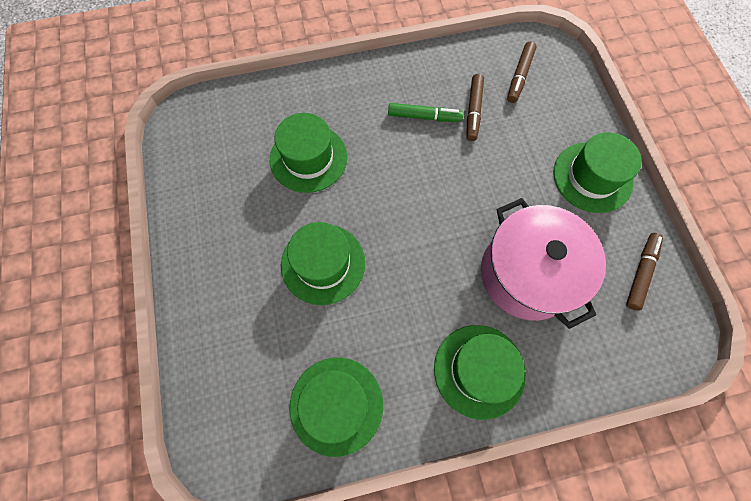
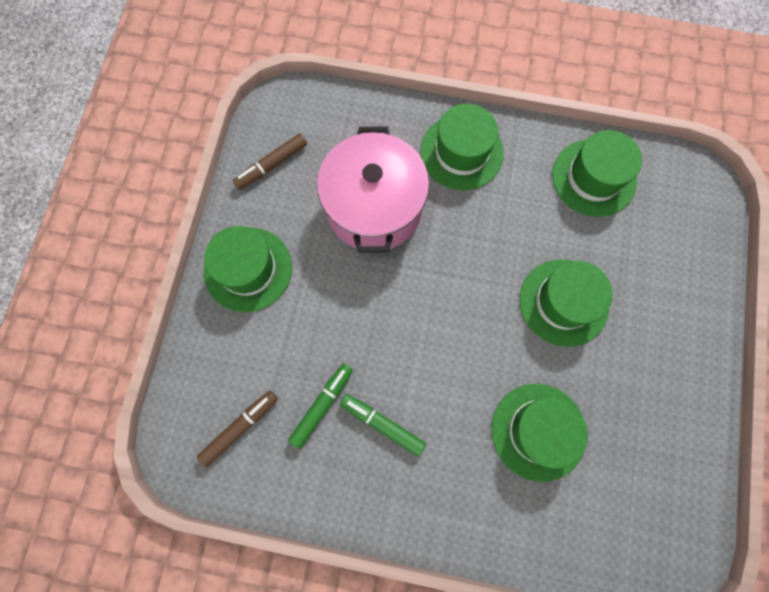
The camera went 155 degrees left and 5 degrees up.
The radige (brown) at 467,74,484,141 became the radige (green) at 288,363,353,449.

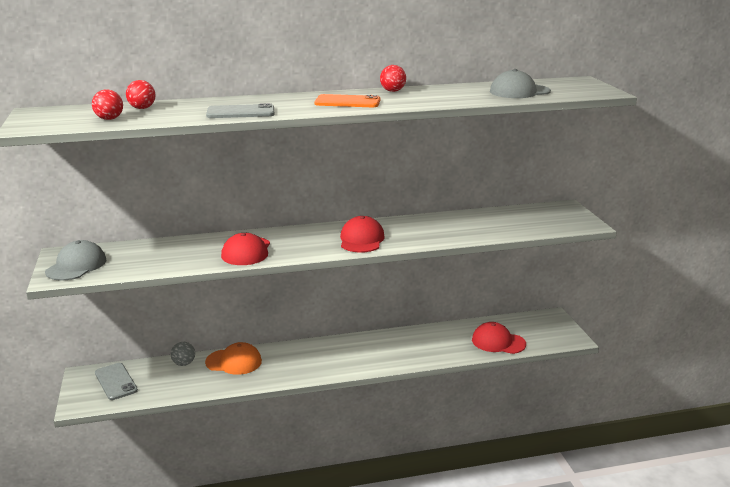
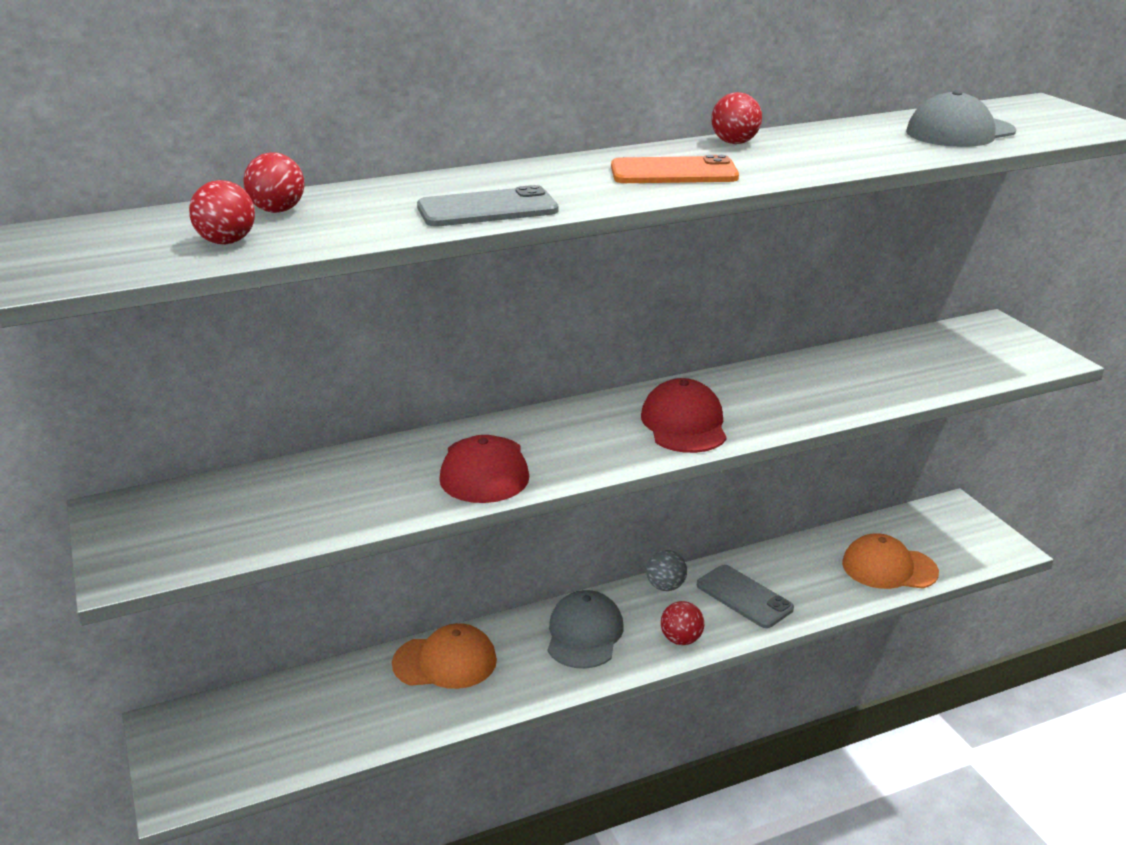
The camera went 10 degrees left and 5 degrees up.
The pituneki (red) at 661,601,704,645 appeared.
The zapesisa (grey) moved from 45,240,106,280 to 548,590,624,669.
The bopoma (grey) moved from 95,363,138,400 to 697,565,794,628.
The pituneki (grey) moved from 171,342,195,366 to 646,550,687,591.
The zapesisa (red) at 472,322,526,354 became the zapesisa (orange) at 842,533,939,589.

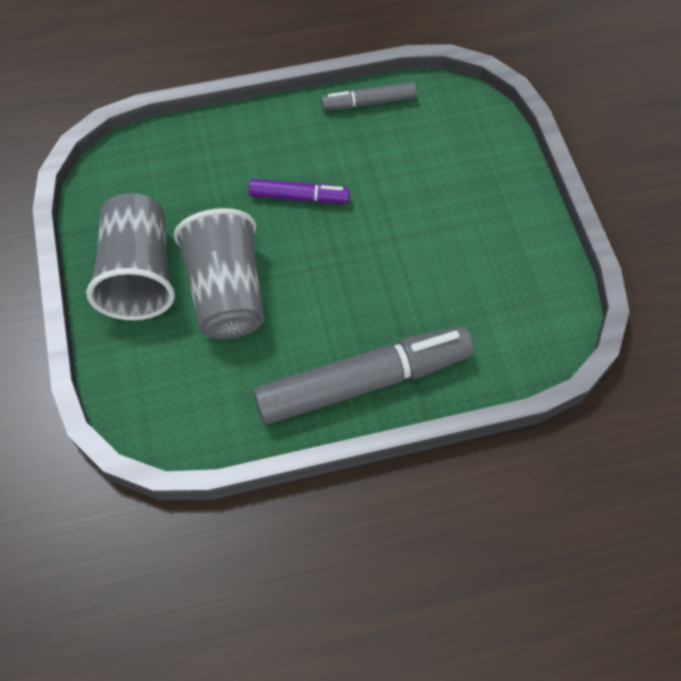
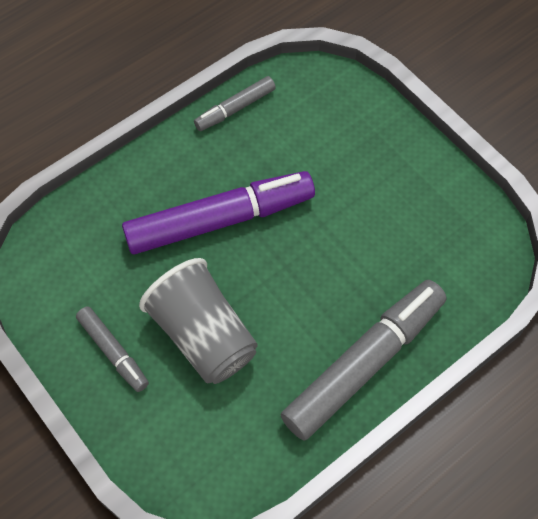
The camera went 25 degrees left and 0 degrees up.
The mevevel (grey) at 86,193,175,320 was replaced by the radige (grey) at 76,306,149,392.
The radige (purple) at 249,179,350,203 changed to 1.98 times the size.

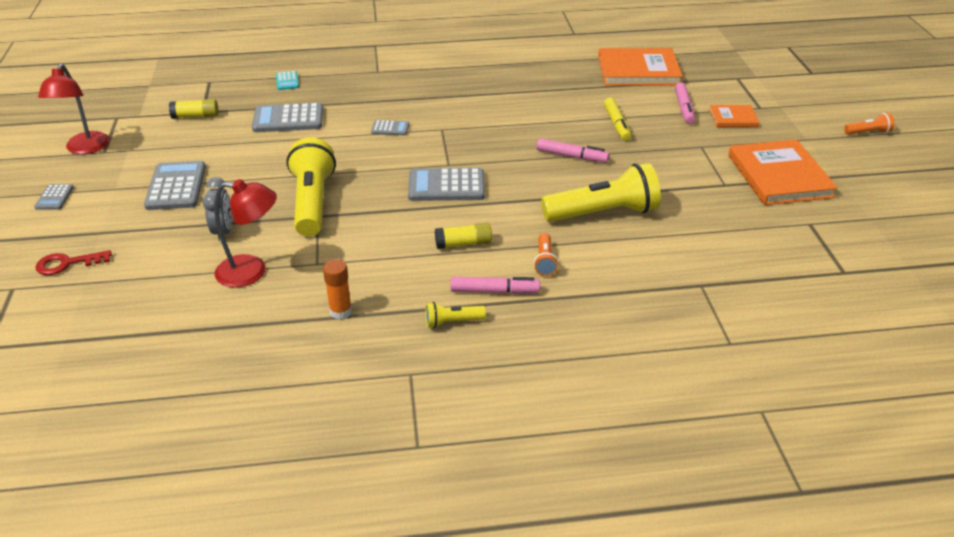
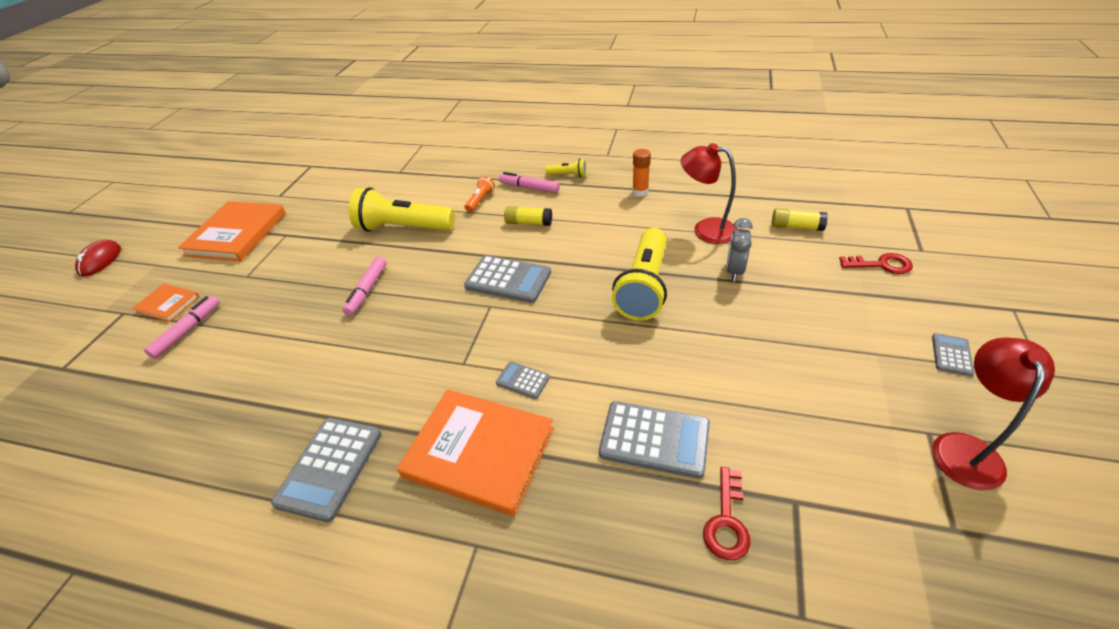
The camera went 155 degrees left and 5 degrees up.
The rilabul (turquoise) at 276,71,299,90 disappeared.
The radige (yellow) at 604,98,631,141 disappeared.
The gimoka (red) at 703,467,750,560 appeared.
The rilabul (grey) moved from 144,161,206,210 to 271,418,381,522.
The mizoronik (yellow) moved from 169,99,219,119 to 772,208,828,231.
The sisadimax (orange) moved from 598,48,683,86 to 397,389,554,516.
The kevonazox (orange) at 844,113,894,135 was replaced by the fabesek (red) at 75,240,121,277.
The radige (pink) at 536,138,609,162 turned 120 degrees counterclockwise.

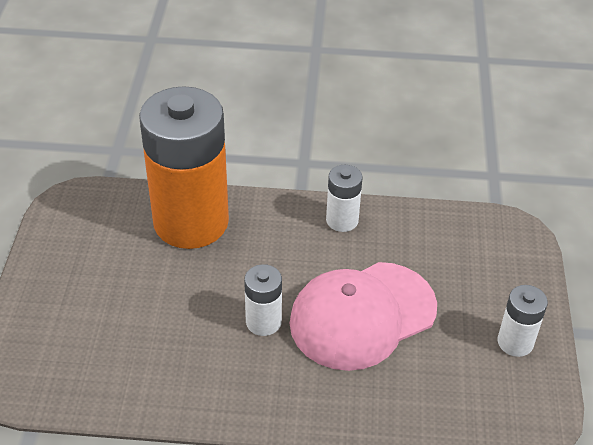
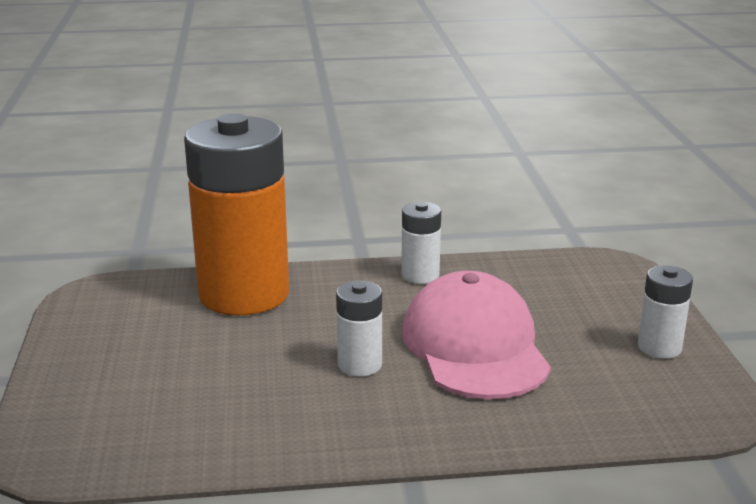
The camera went 10 degrees left and 20 degrees down.
The zapesisa (pink) at 290,262,437,371 turned 120 degrees clockwise.

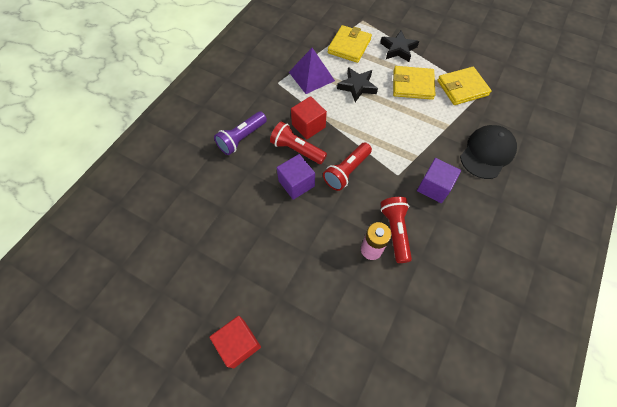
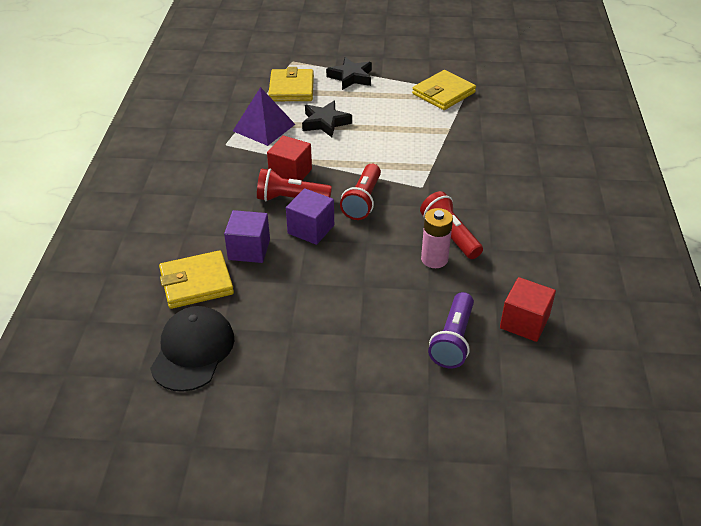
The camera went 25 degrees left and 20 degrees down.
The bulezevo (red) moved from 210,316,261,368 to 500,277,556,342.
The kevonazox (purple) moved from 214,112,267,155 to 428,292,474,368.
The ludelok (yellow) moved from 393,66,435,100 to 159,250,234,309.
The bulezevo (purple) moved from 417,158,461,203 to 224,210,270,263.
The zapesisa (black) moved from 460,125,517,179 to 150,306,234,392.

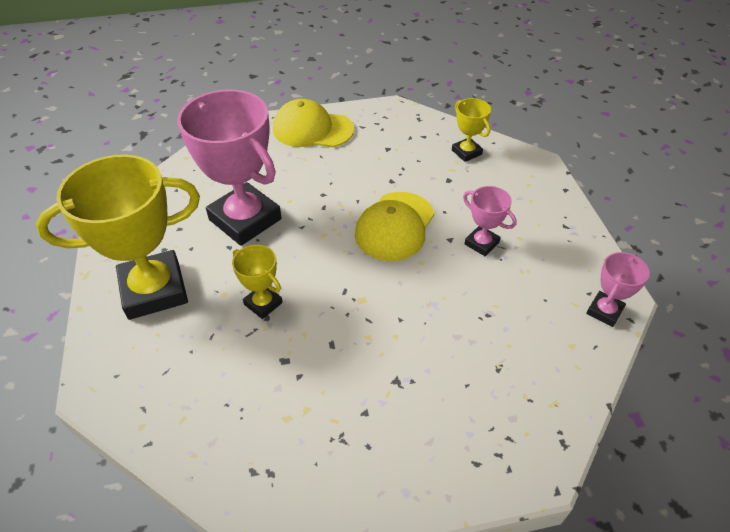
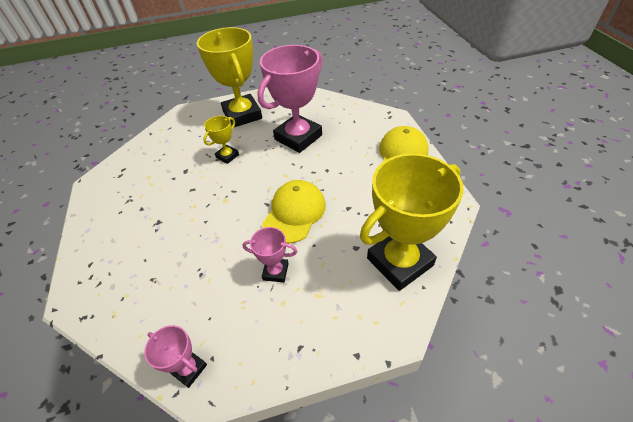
The camera went 90 degrees right and 0 degrees up.
The zapesisa (yellow) at 355,192,434,261 turned 90 degrees clockwise.
The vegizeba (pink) at 463,186,517,256 turned 60 degrees clockwise.
The vegizeba (yellow) at 452,98,491,162 changed to 2.13 times the size.

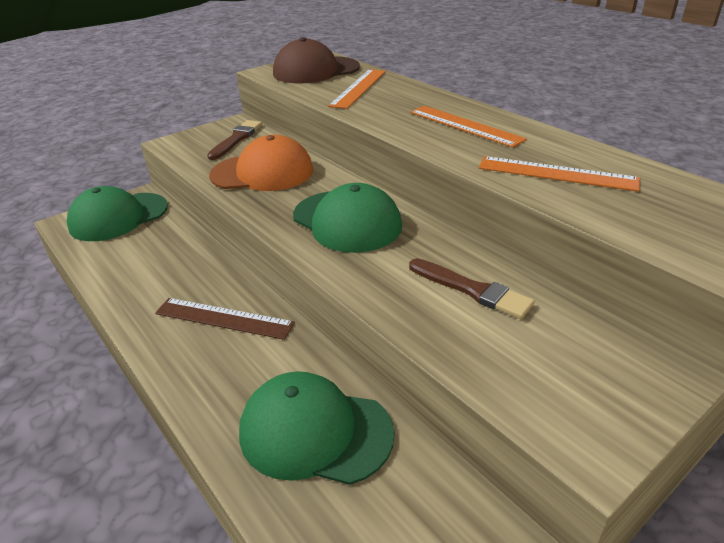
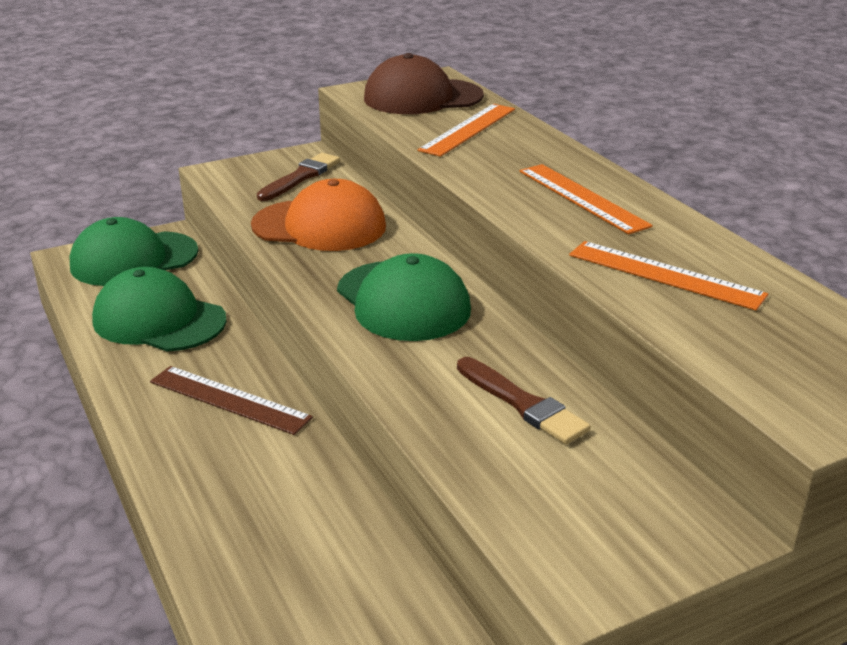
The camera went 10 degrees right and 5 degrees down.
The zapesisa (green) moved from 239,371,394,485 to 92,267,227,352.

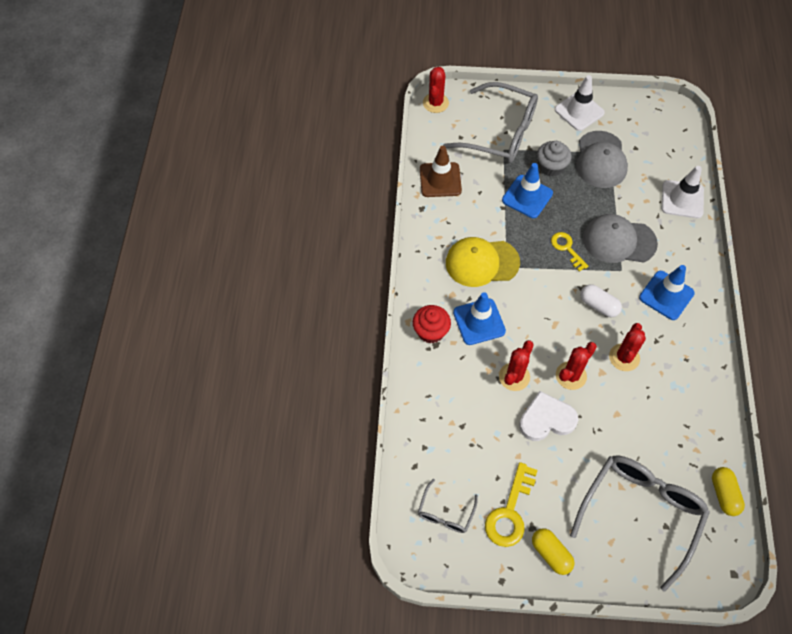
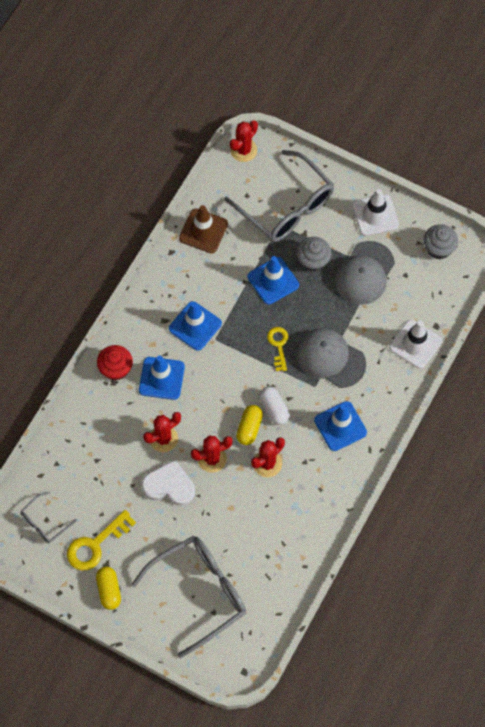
The camera went 25 degrees right and 5 degrees up.
The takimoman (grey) at 423,224,458,259 appeared.
The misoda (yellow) moved from 712,467,745,516 to 236,405,263,445.
The zapesisa (yellow) at 446,237,520,287 was replaced by the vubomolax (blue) at 169,301,222,351.

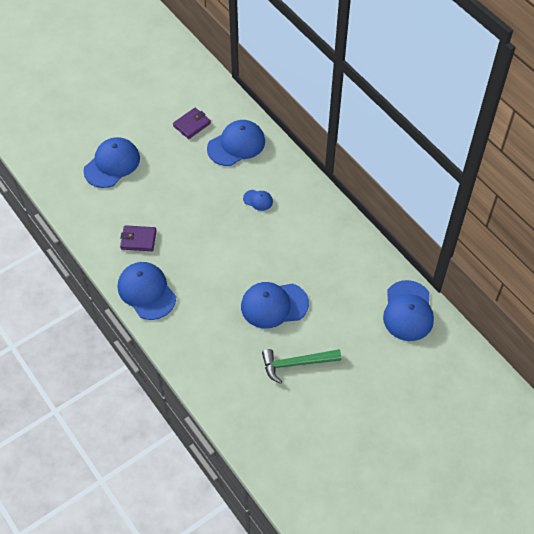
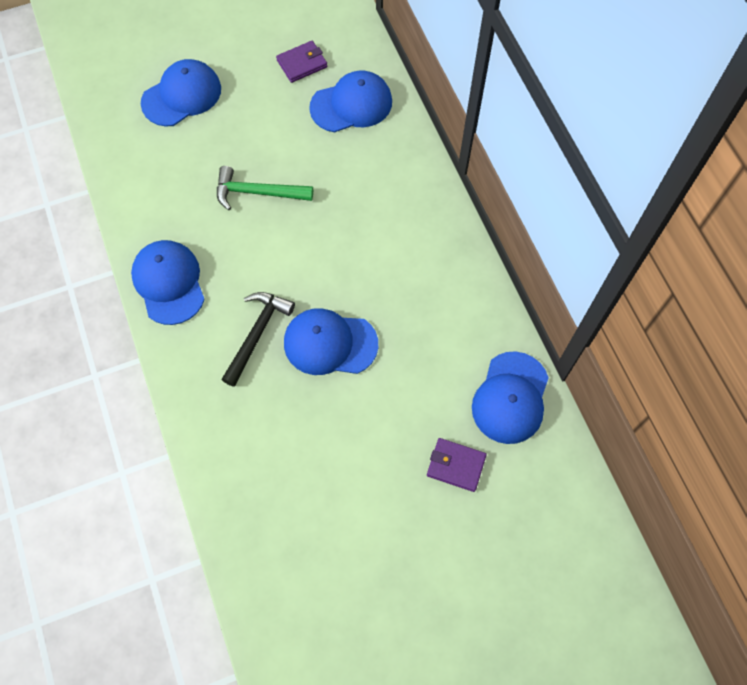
The camera went 15 degrees right and 10 degrees up.
The zapesisa (blue) at 243,190,273,211 disappeared.
The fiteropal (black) at 221,292,295,387 appeared.
The ludelok (purple) moved from 120,225,157,251 to 427,438,487,492.
The fiteropal (green) moved from 262,349,341,384 to 217,166,313,210.

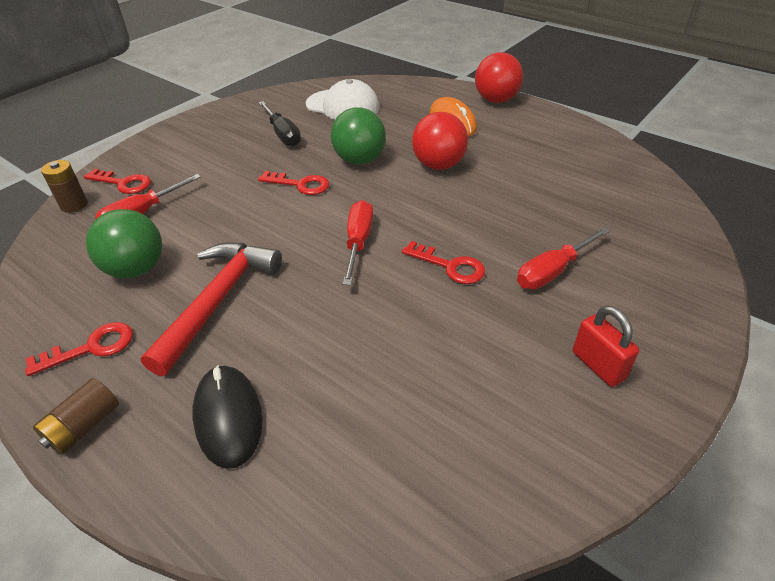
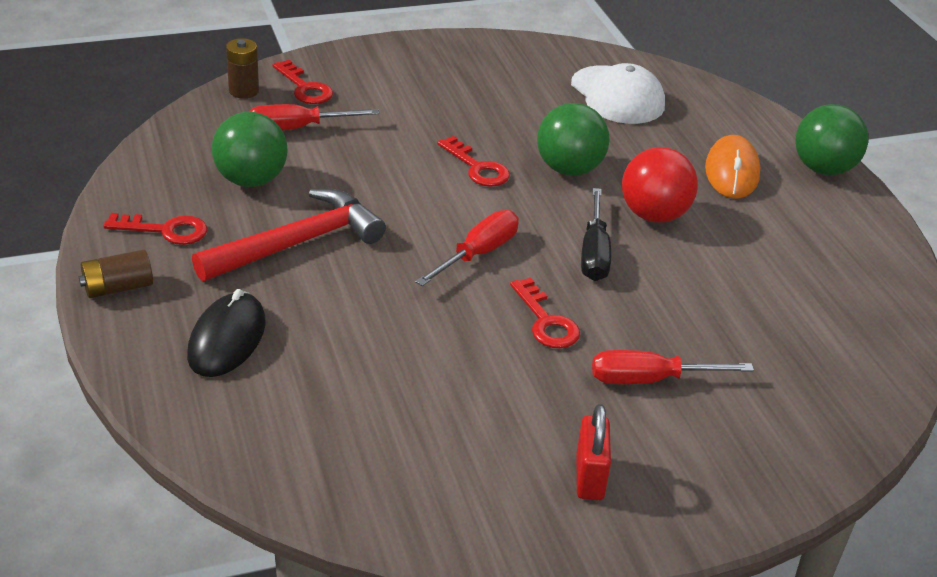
The camera went 30 degrees right and 5 degrees down.
The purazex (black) moved from 258,101,301,147 to 581,188,611,281.
The pituneki (red) at 475,52,523,103 became the pituneki (green) at 795,104,869,175.

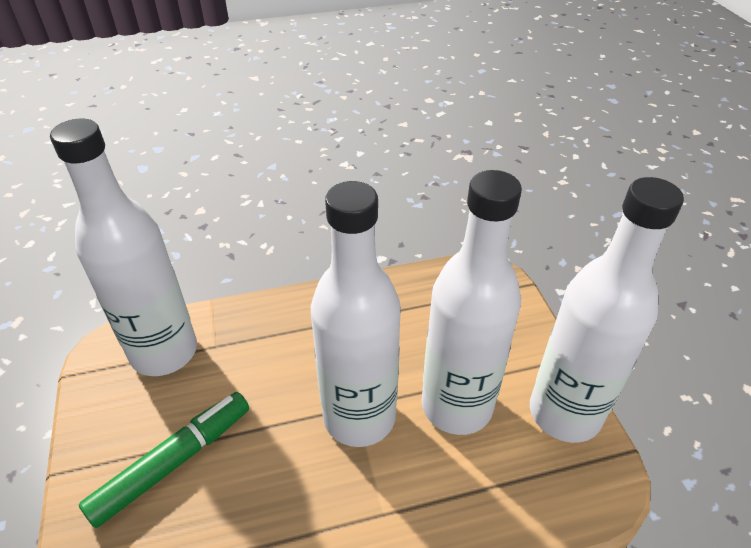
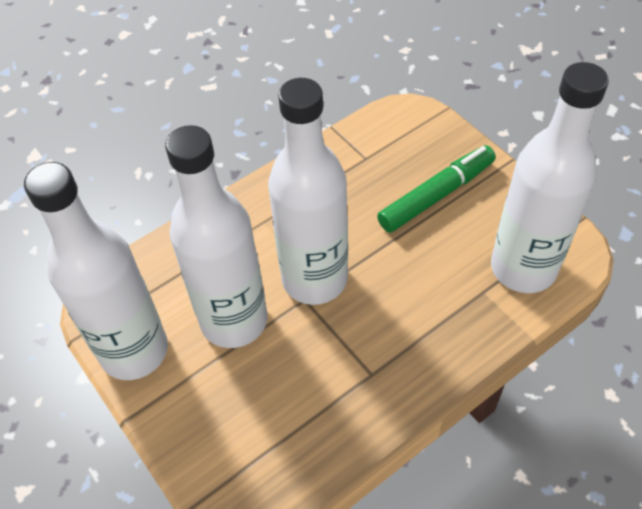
The camera went 160 degrees right and 10 degrees up.
The radige (green) at 79,392,249,528 turned 150 degrees counterclockwise.

